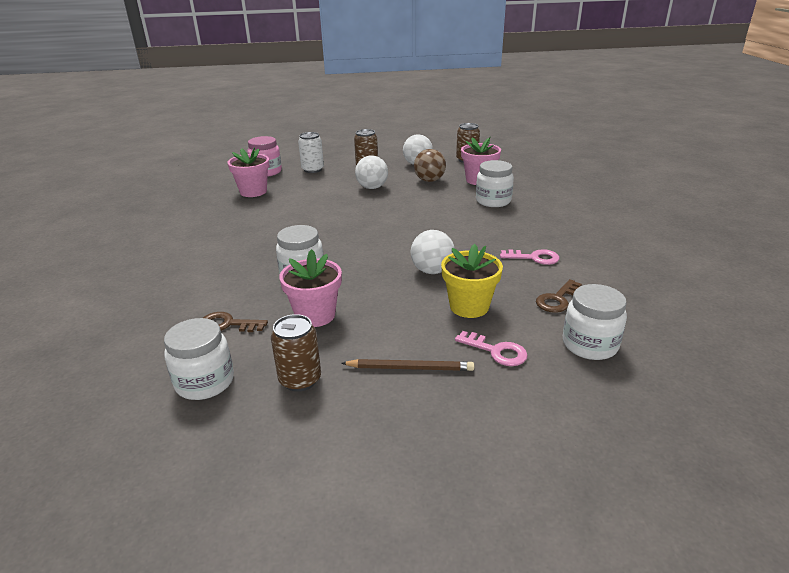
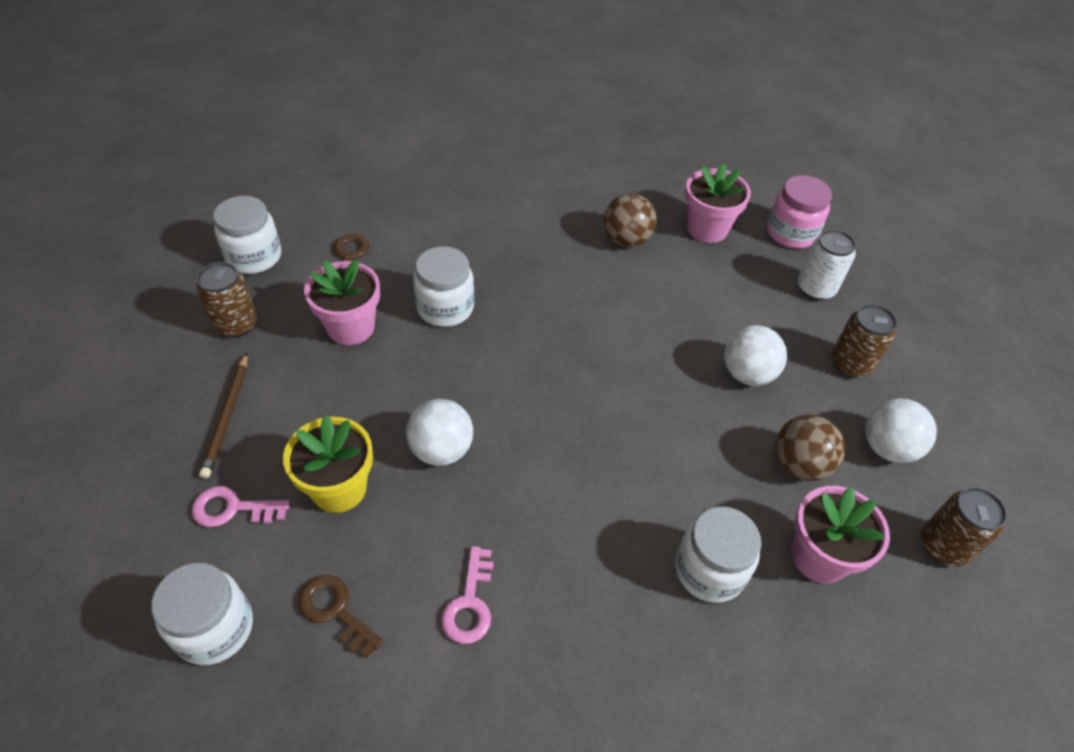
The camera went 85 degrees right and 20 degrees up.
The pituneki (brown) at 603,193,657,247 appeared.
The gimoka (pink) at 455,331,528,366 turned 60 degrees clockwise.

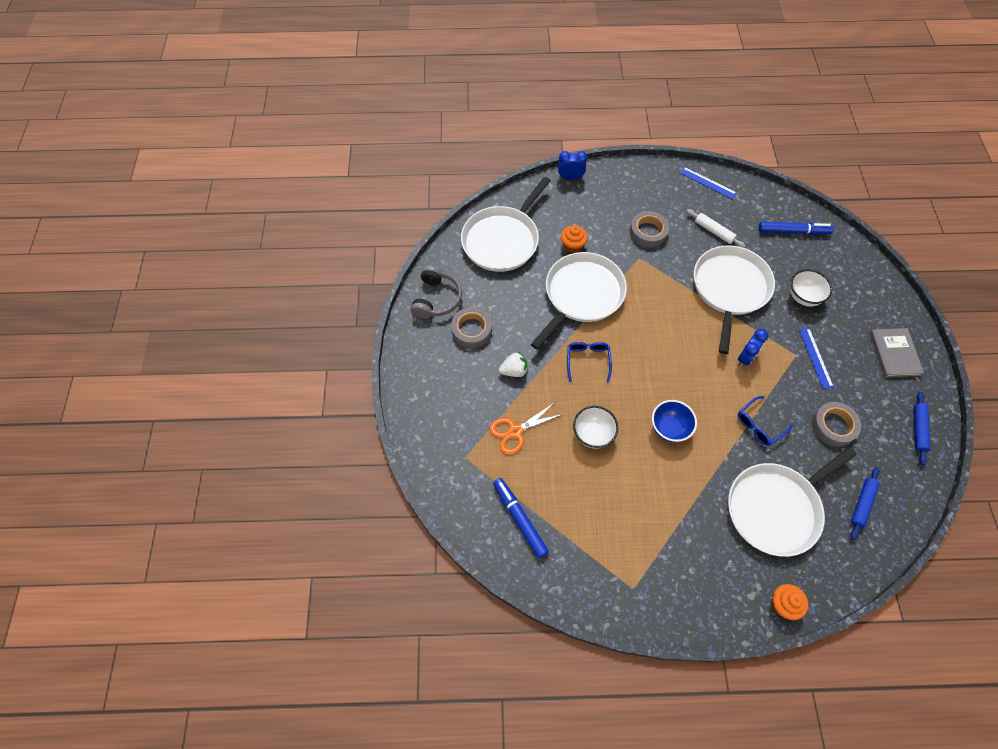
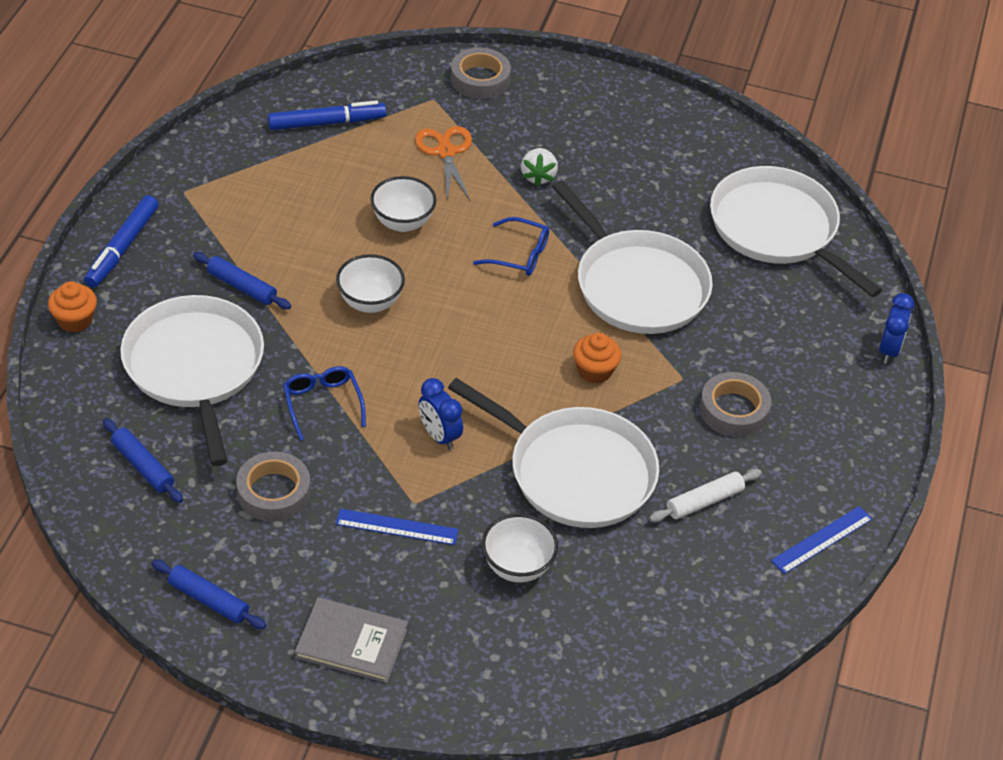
The camera went 105 degrees right and 15 degrees down.
The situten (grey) at 410,265,462,319 disappeared.
The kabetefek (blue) at 193,252,291,309 appeared.
The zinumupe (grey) moved from 451,307,492,348 to 451,48,511,99.
The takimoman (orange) moved from 561,225,588,253 to 573,333,621,384.
The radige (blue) moved from 759,222,834,235 to 84,195,159,288.
The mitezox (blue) at 652,400,697,442 became the mitezox (white) at 336,254,405,313.

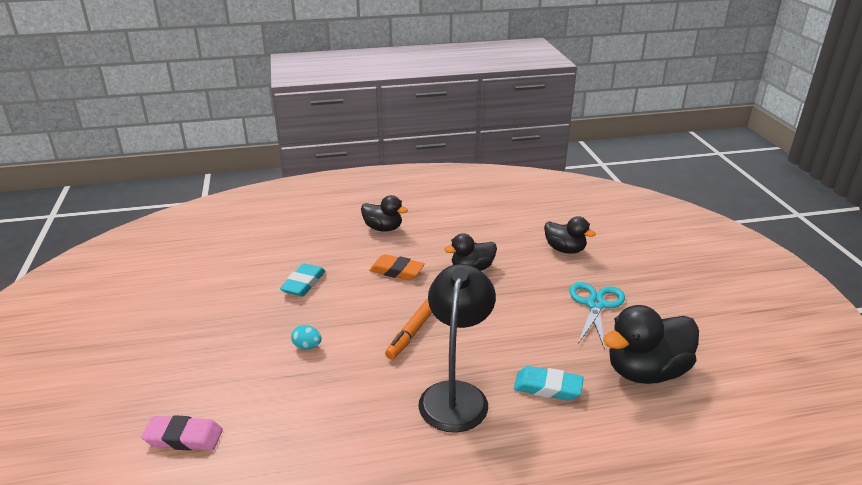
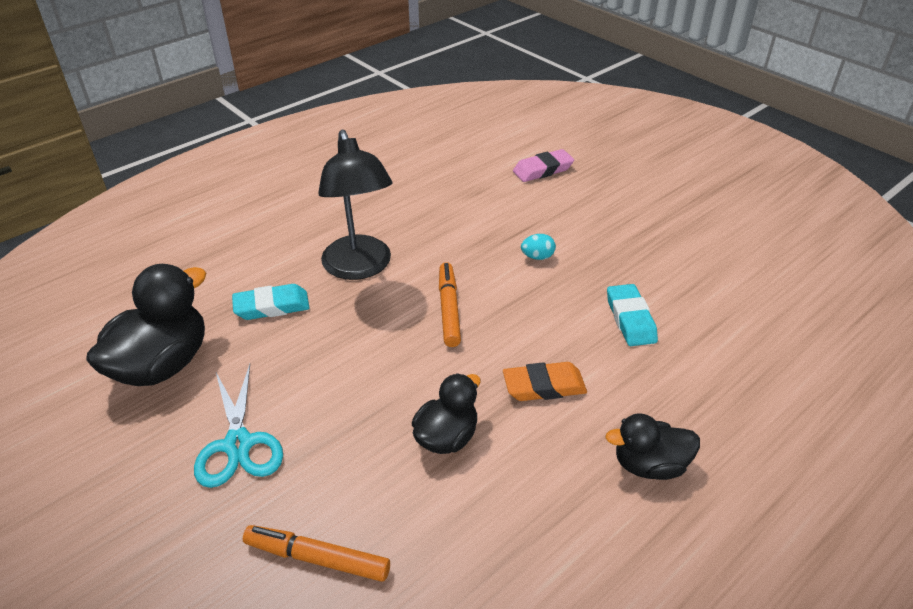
The camera went 150 degrees right and 10 degrees up.
The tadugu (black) at 544,216,596,253 was replaced by the radige (orange) at 243,525,390,582.

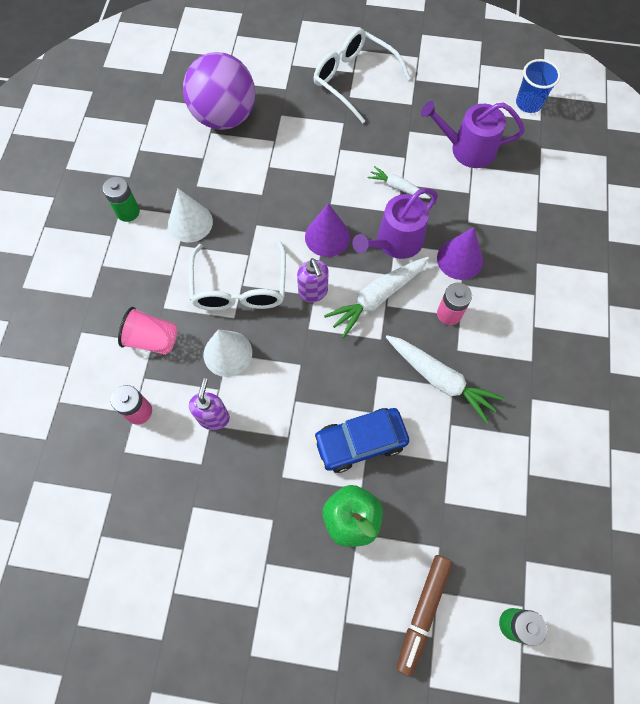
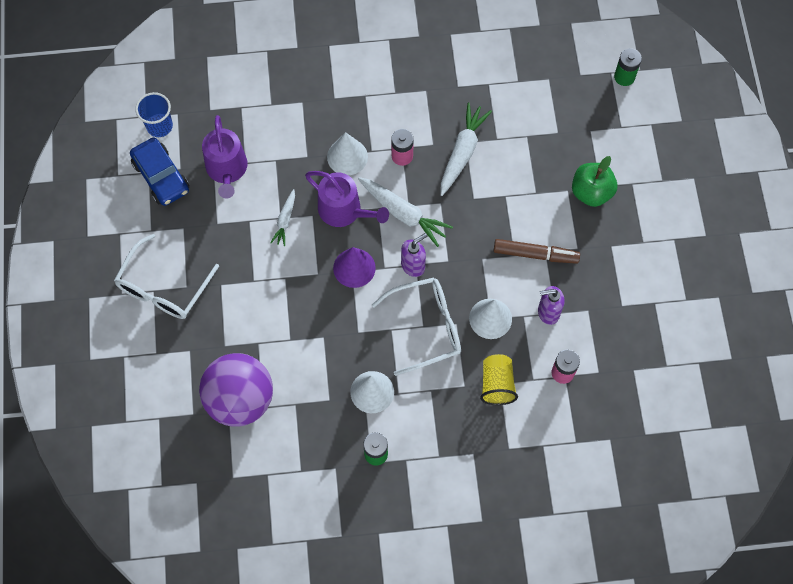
The camera went 105 degrees left and 0 degrees up.
The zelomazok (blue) moved from 313,408,409,473 to 130,137,189,206.
The radige (brown) moved from 397,555,452,677 to 493,239,580,264.
The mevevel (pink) at 118,307,177,355 became the mevevel (yellow) at 480,354,518,405.
The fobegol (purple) at 437,227,483,280 became the fobegol (white) at 327,132,368,175.

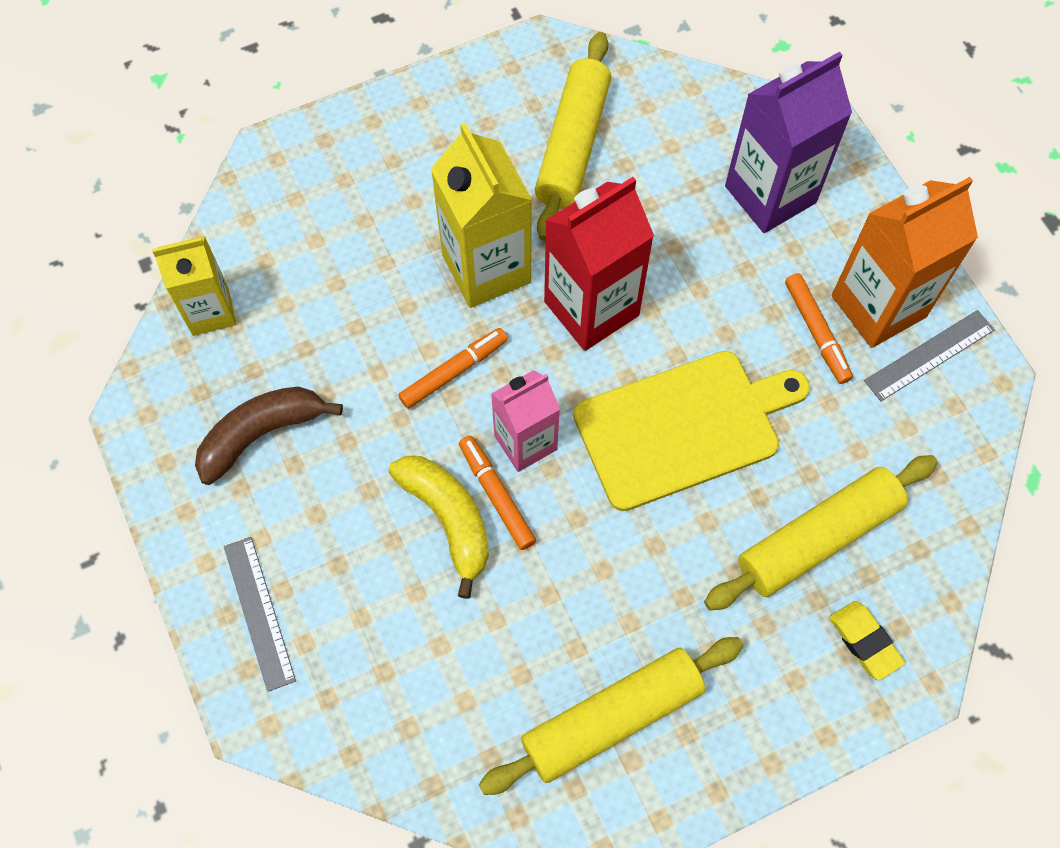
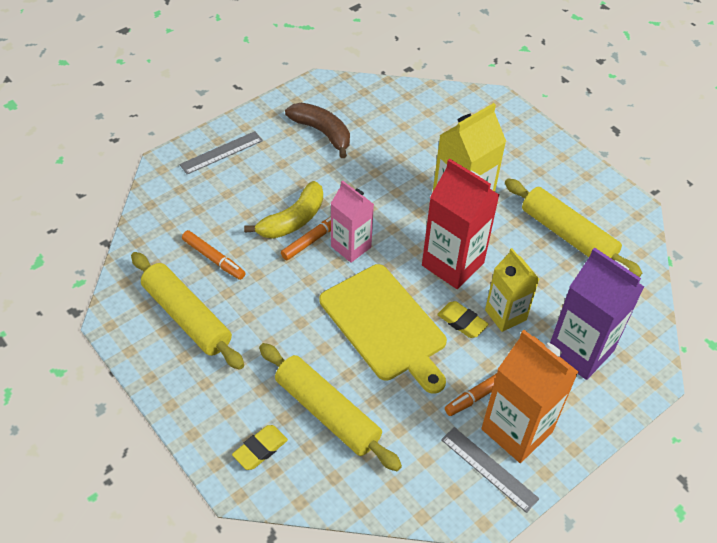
The camera went 75 degrees right and 15 degrees down.
The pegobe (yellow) at 437,301,489,338 appeared.
The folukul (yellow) moved from 152,236,236,336 to 485,248,539,332.
The radige (orange) moved from 398,328,508,409 to 182,230,246,280.
The kabetefek (yellow) at 535,32,611,241 turned 45 degrees clockwise.

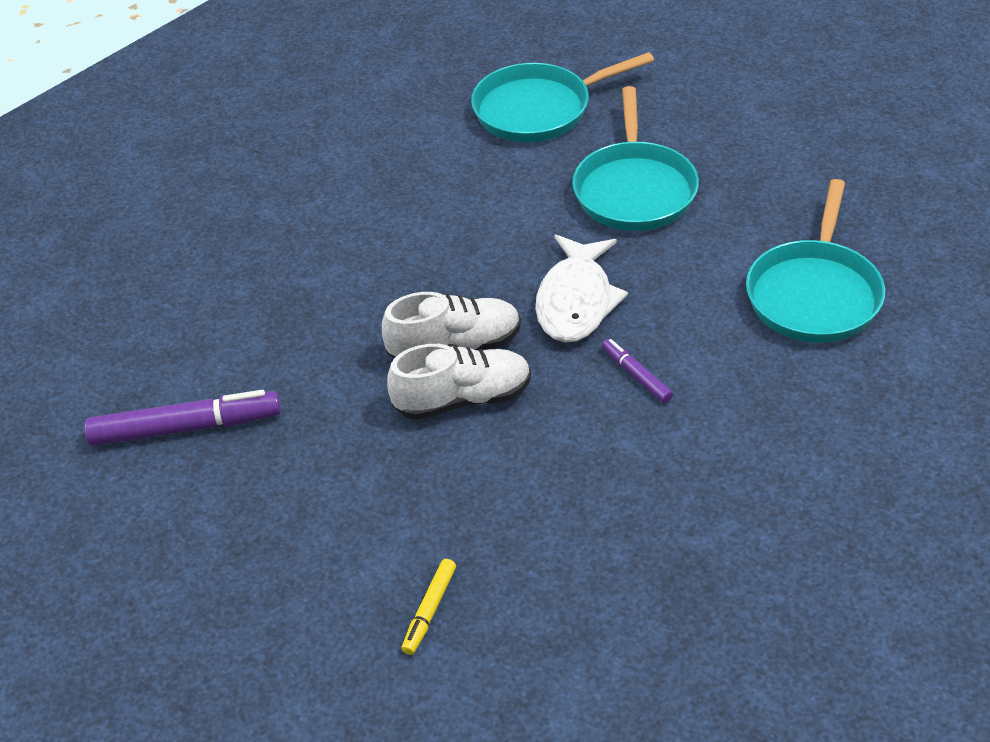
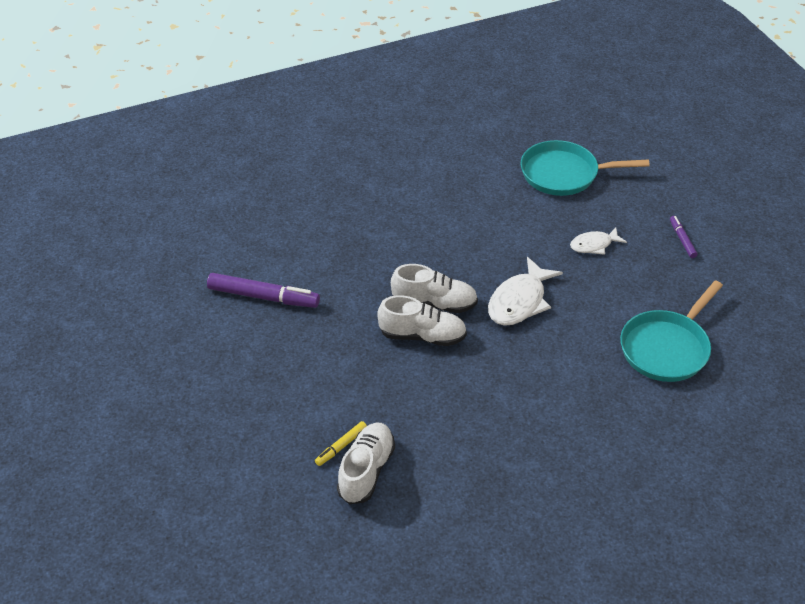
The camera went 20 degrees right and 0 degrees up.
The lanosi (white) at 337,423,395,504 appeared.
The radige (purple) moved from 602,338,673,403 to 670,216,697,258.
The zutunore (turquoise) at 572,86,699,231 was replaced by the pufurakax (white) at 570,227,627,255.

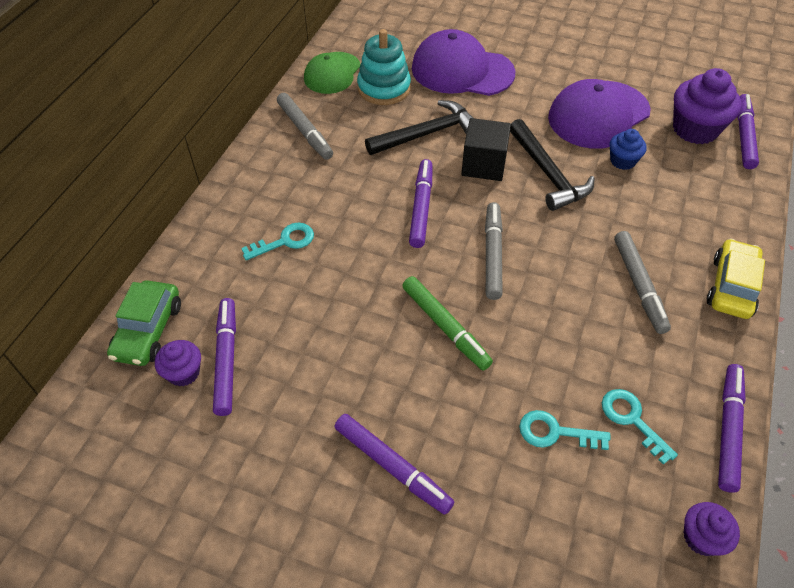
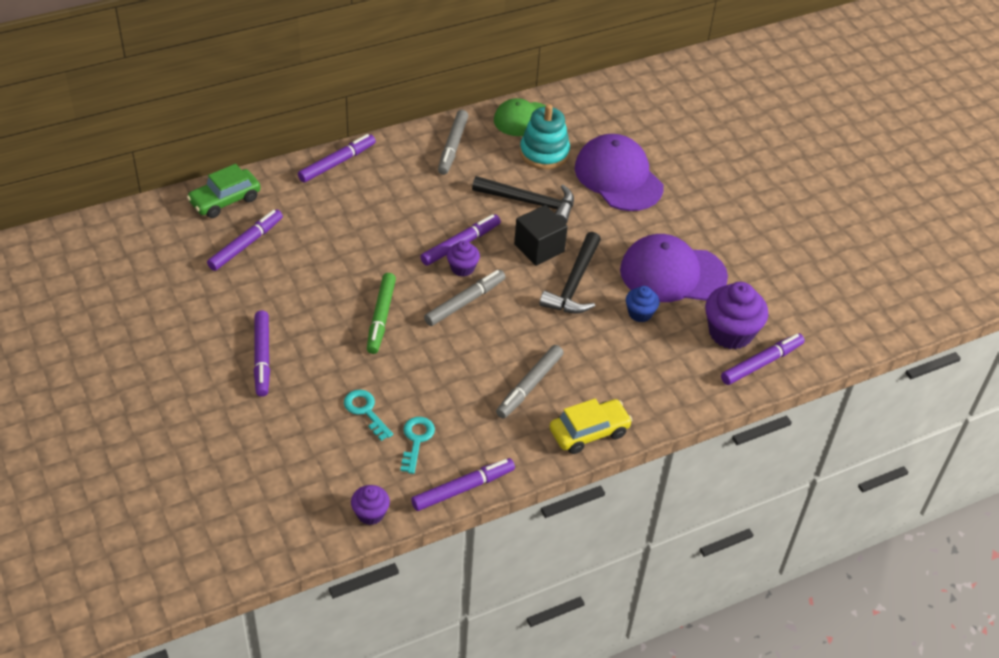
The camera went 40 degrees right and 5 degrees down.
The gimoka (turquoise) at 241,222,314,260 disappeared.
The radige (purple) at 298,134,376,182 appeared.
The takimoman (purple) moved from 155,340,201,386 to 447,240,480,277.

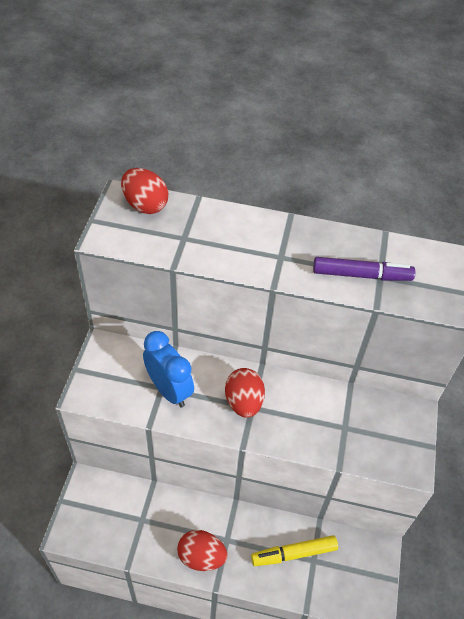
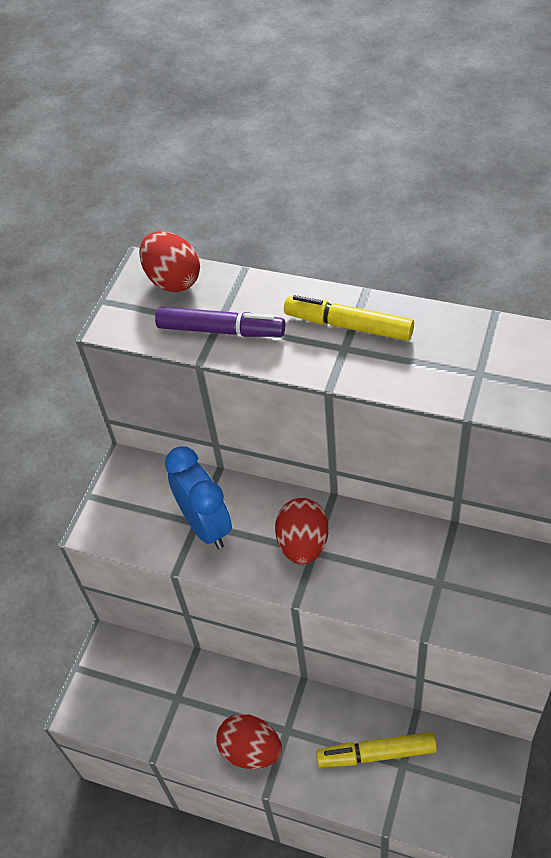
The camera went 15 degrees right and 0 degrees up.
The radige (yellow) at 284,295,414,341 appeared.
The radige (purple) moved from 313,257,415,281 to 155,307,285,337.

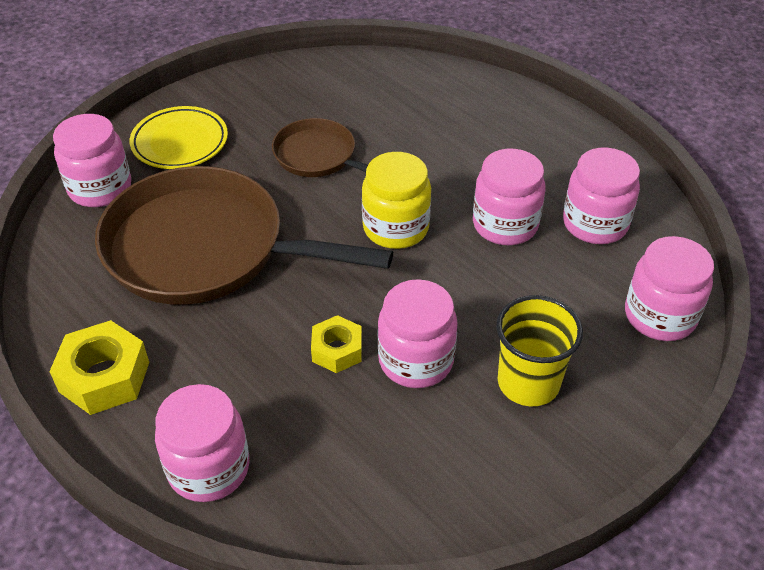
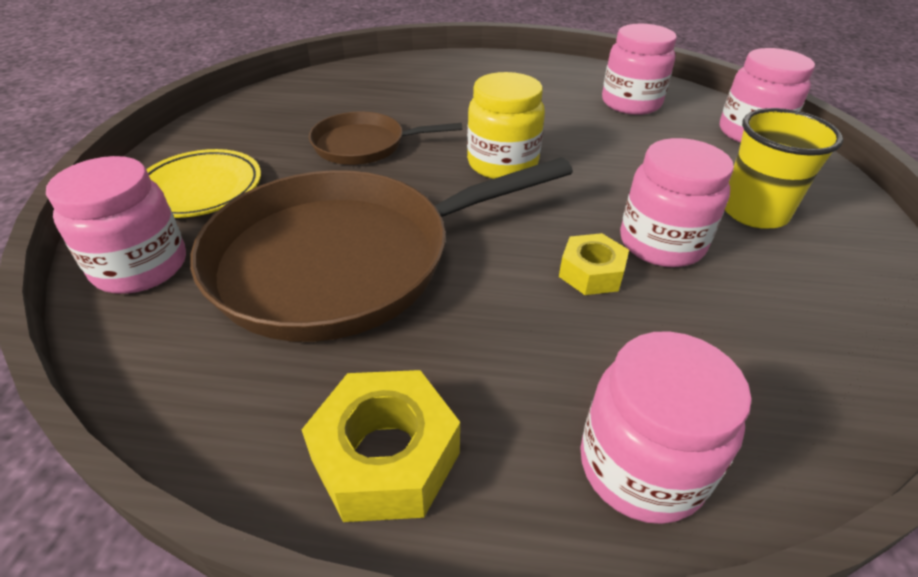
The camera went 40 degrees left and 5 degrees down.
The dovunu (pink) at 473,149,545,245 disappeared.

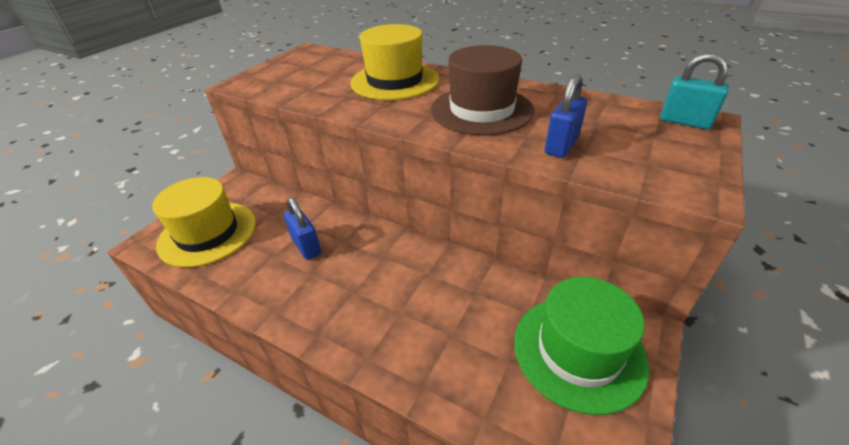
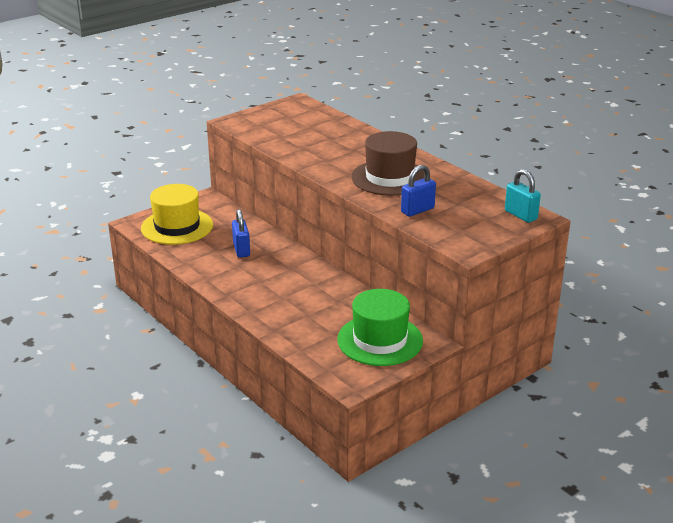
The camera went 20 degrees right and 10 degrees down.
The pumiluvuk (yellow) at 350,24,439,100 disappeared.

